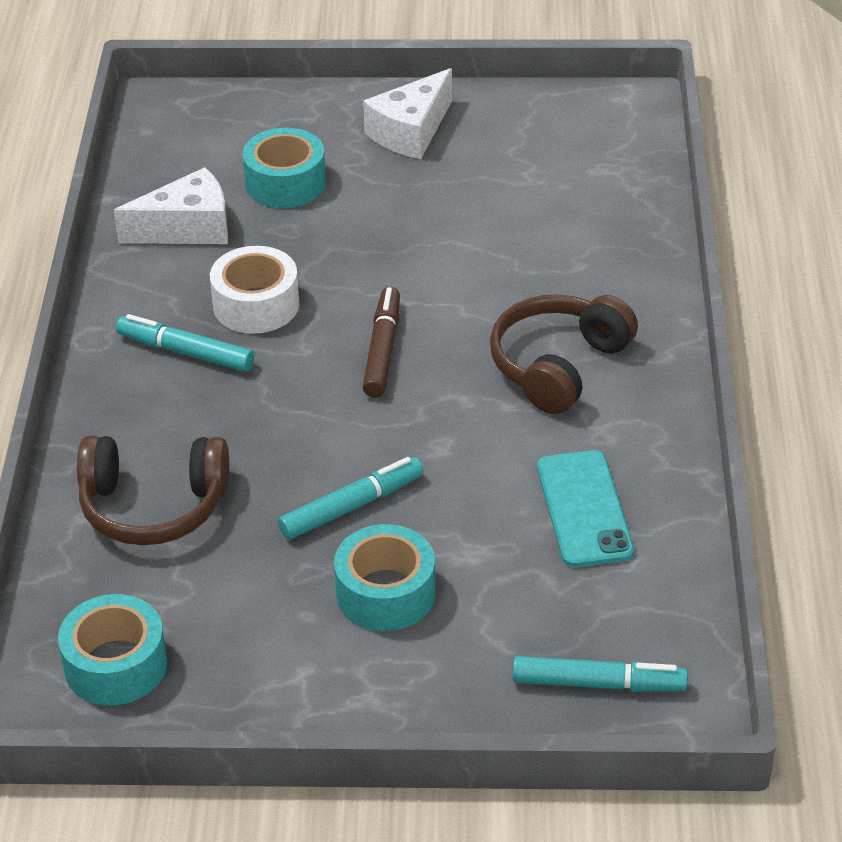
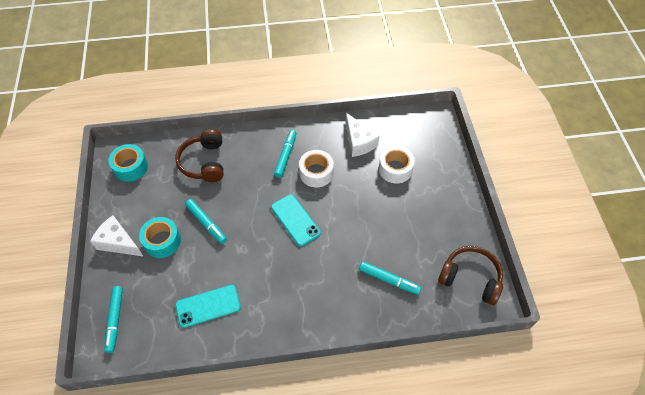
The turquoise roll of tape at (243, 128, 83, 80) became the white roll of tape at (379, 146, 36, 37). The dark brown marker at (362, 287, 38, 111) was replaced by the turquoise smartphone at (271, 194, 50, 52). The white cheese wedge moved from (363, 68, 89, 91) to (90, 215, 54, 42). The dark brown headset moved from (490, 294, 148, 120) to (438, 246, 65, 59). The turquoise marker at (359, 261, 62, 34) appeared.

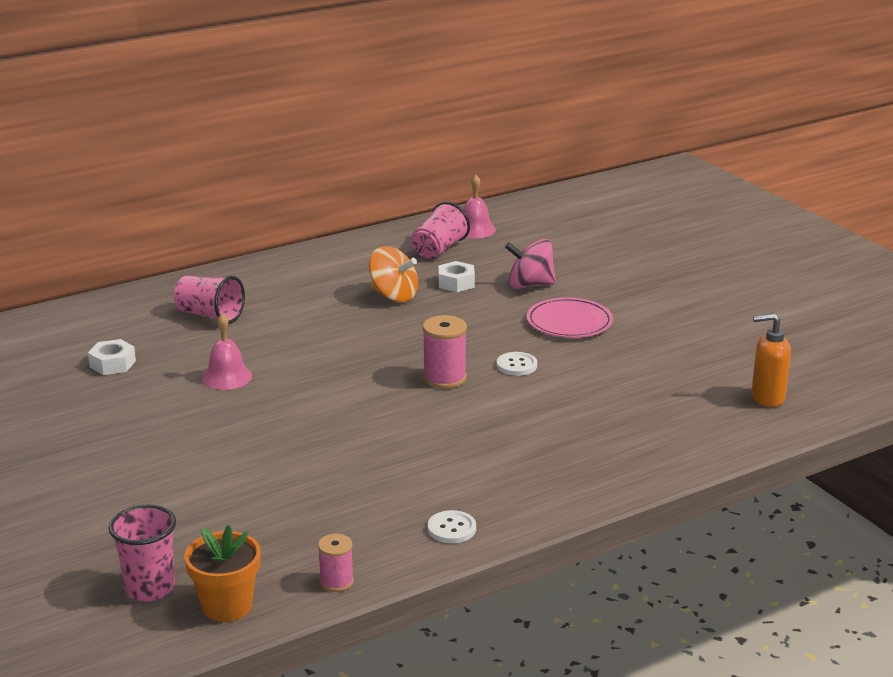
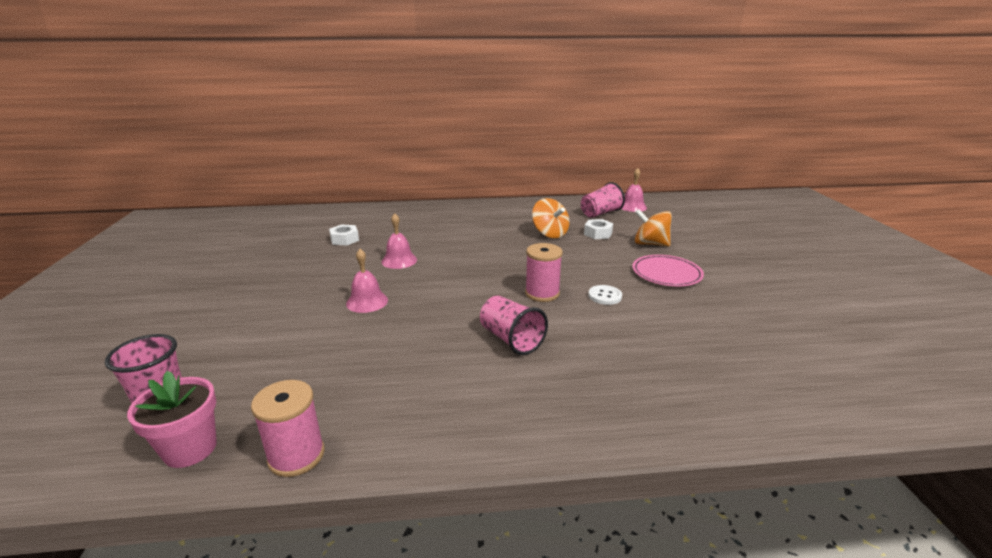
The rose-pink tumbler moved from (174, 275, 71, 49) to (480, 296, 68, 59). The bright orange potted plant at (184, 525, 77, 97) became the rose-pink potted plant at (127, 371, 90, 97). The rose-pink bobbin at (318, 534, 36, 58) changed to 1.59 times the size. The white shirt button at (428, 510, 48, 33) disappeared. The rose-pink spinning top at (505, 239, 51, 50) became the bright orange spinning top at (635, 209, 37, 37). The bright orange soap dispenser at (751, 313, 40, 94) disappeared. The rose-pink bell at (346, 249, 42, 64) appeared.

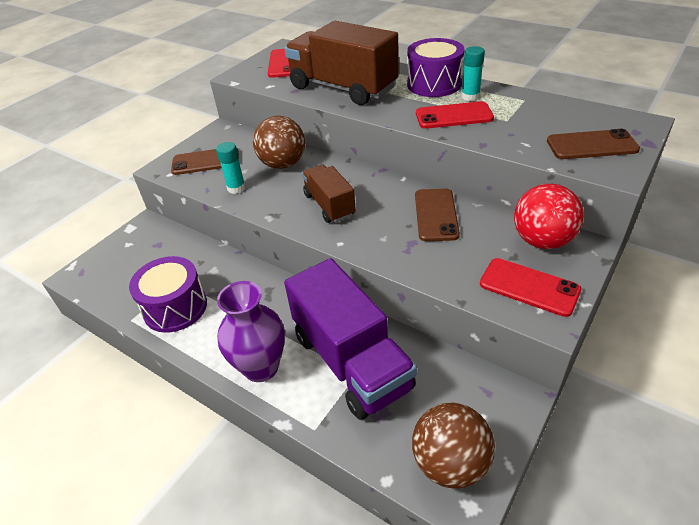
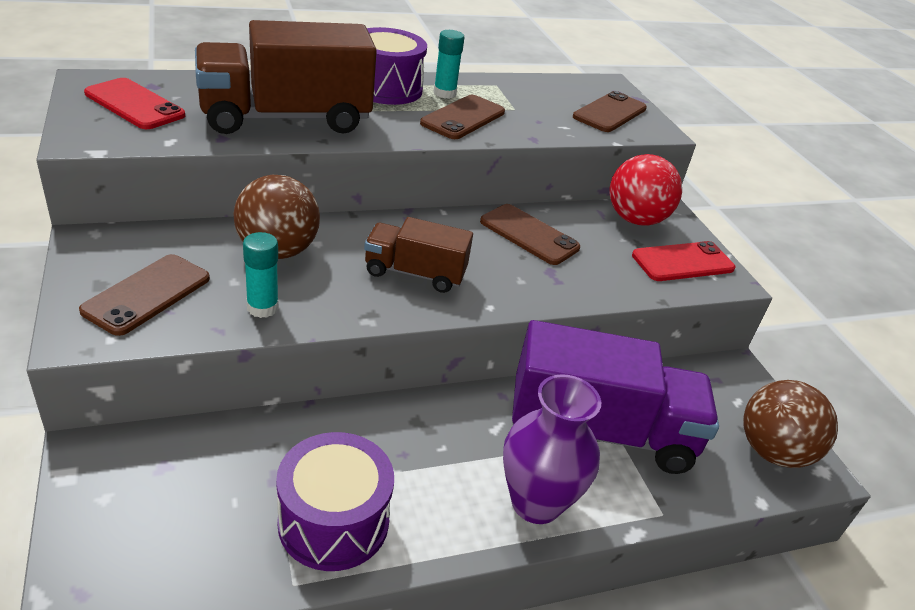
The red smartphone at (416, 101, 78, 28) became the dark brown smartphone at (420, 95, 85, 44).

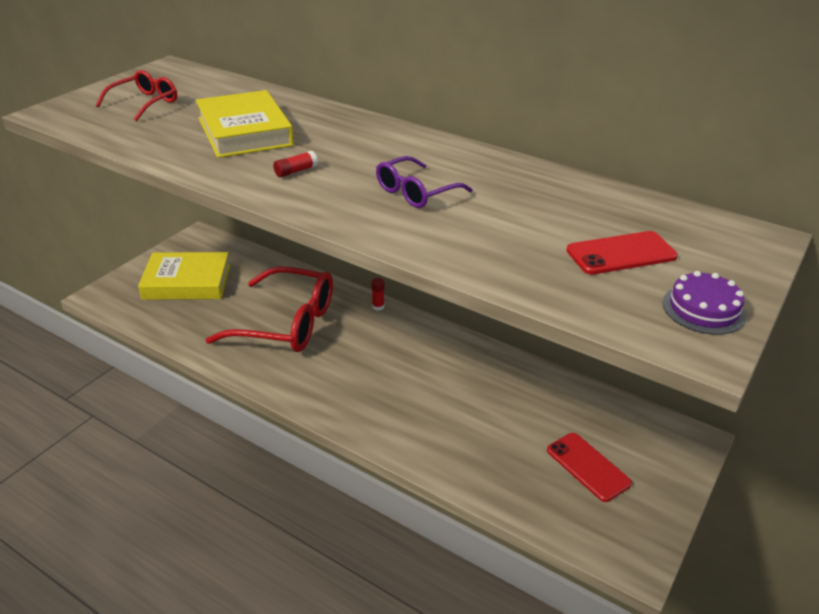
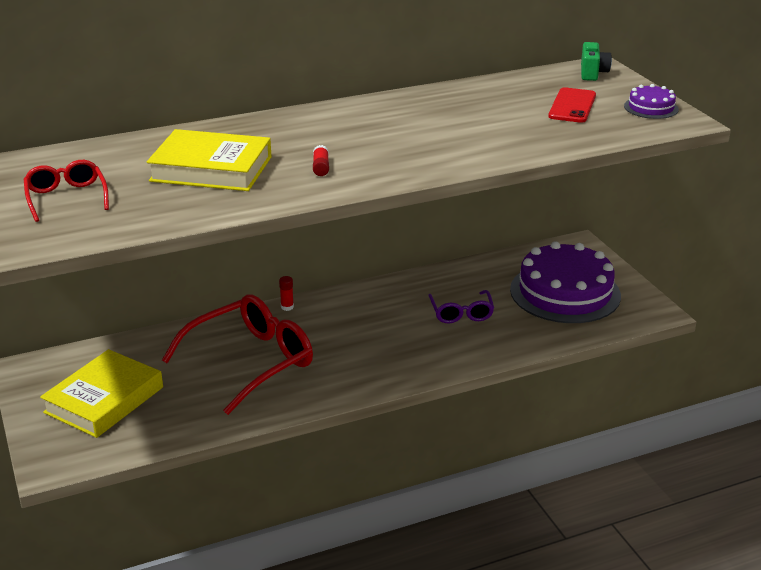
The violet eyeglasses moved from (376, 156, 96, 52) to (428, 290, 66, 33). The red smartphone at (547, 433, 85, 69) was replaced by the violet cake at (510, 241, 111, 82). The leaf-green camera at (581, 42, 31, 39) appeared.

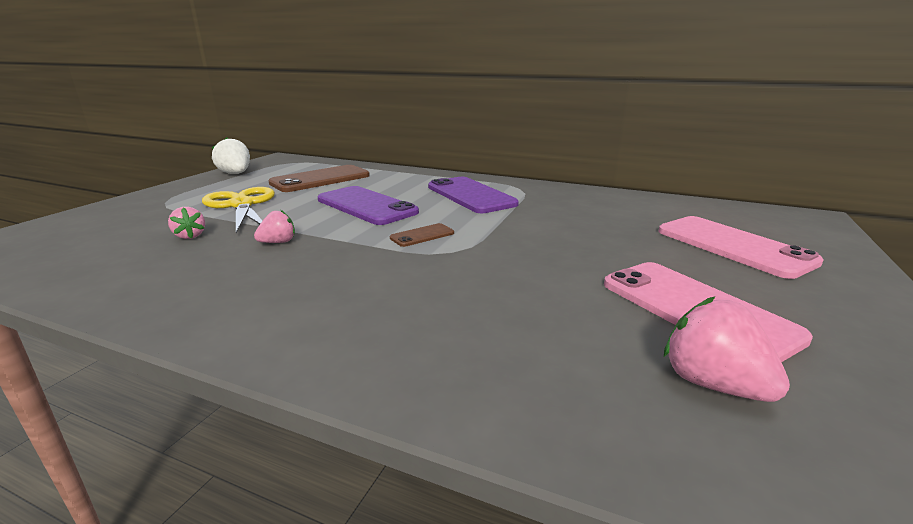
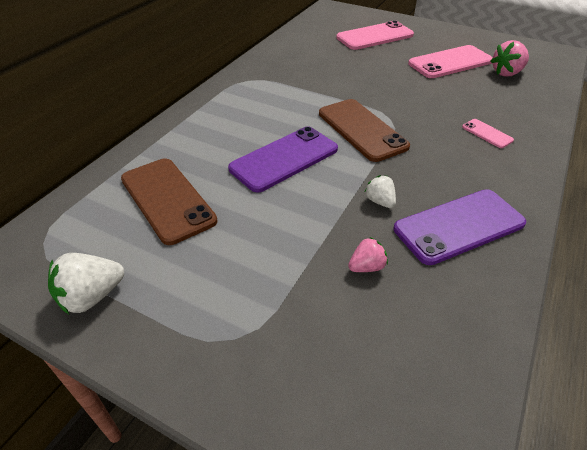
The golden pair of scissors at (202, 187, 73, 47) disappeared. The rose-pink berry at (254, 210, 41, 33) became the white berry at (365, 175, 31, 33). The dark brown smartphone at (390, 223, 64, 24) changed to 2.10 times the size. The violet smartphone moved from (428, 177, 91, 36) to (394, 189, 132, 76). The rose-pink smartphone at (462, 119, 52, 29) appeared.

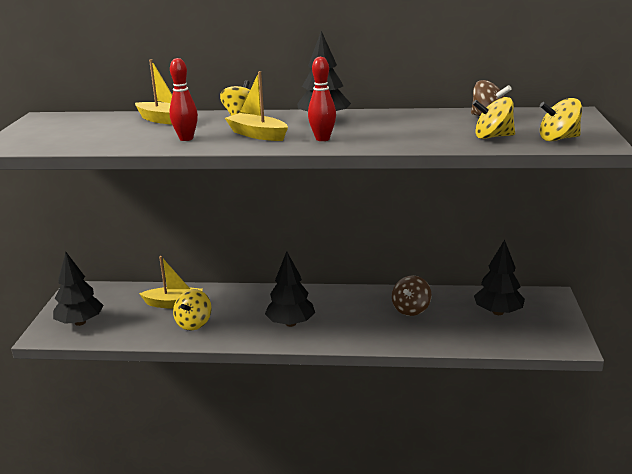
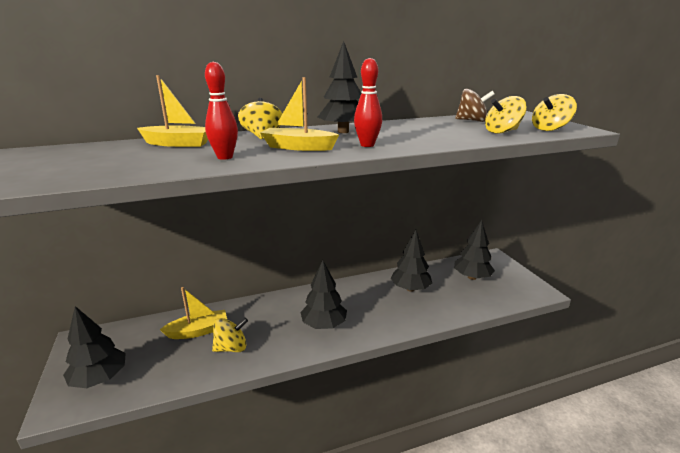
The golden spinning top at (173, 289, 39, 41) turned 105 degrees counterclockwise. The dark brown spinning top at (392, 276, 40, 40) was replaced by the jet-black tree at (391, 230, 41, 62).

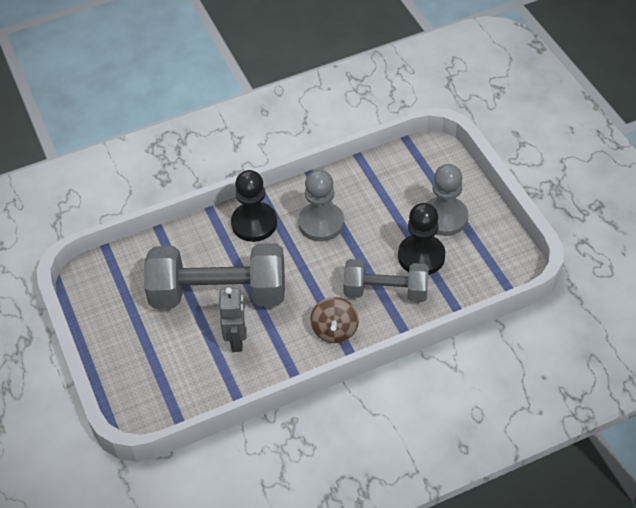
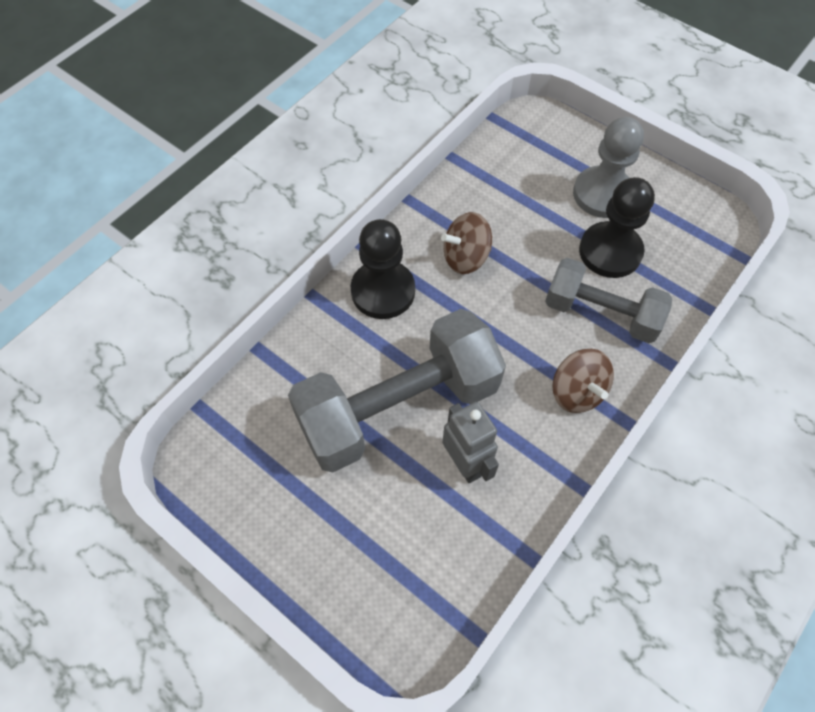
The grey game pawn at (298, 170, 46, 71) was replaced by the dark brown spinning top at (441, 212, 51, 62). The grey dumbbell at (343, 259, 86, 43) turned 45 degrees clockwise.

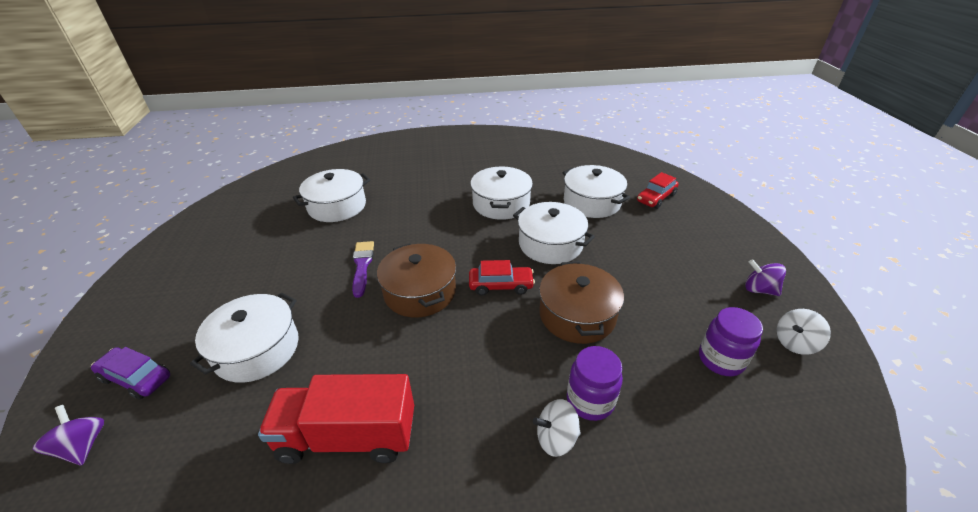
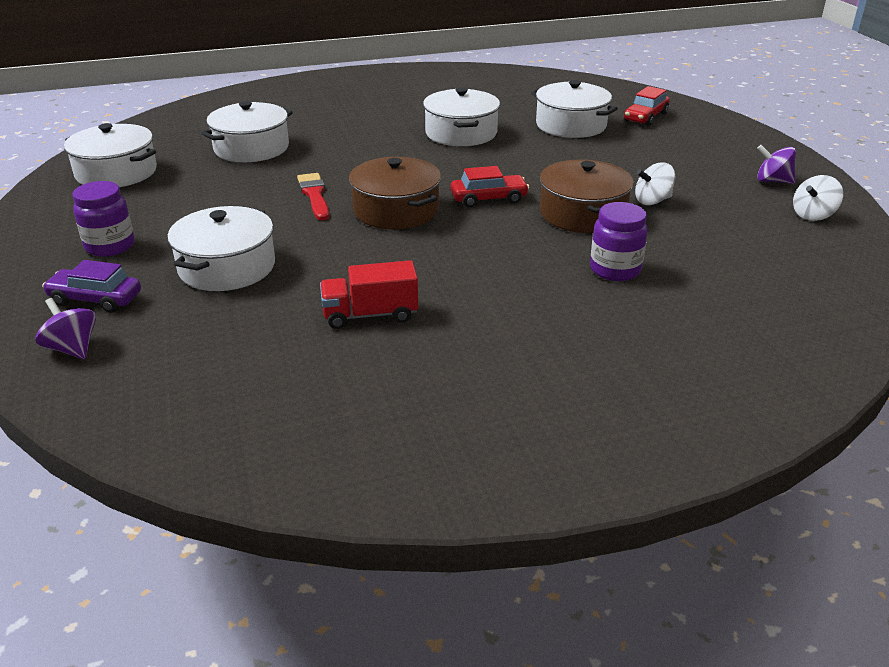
The red lorry at (258, 374, 156, 90) changed to 0.65 times the size. The violet paintbrush at (352, 241, 22, 57) became the red paintbrush at (297, 173, 32, 48). The white cooking pot moved from (513, 202, 82, 62) to (64, 123, 93, 64). The white spinning top moved from (533, 399, 48, 58) to (635, 162, 41, 43). The violet jam jar moved from (699, 307, 64, 69) to (73, 181, 62, 76).

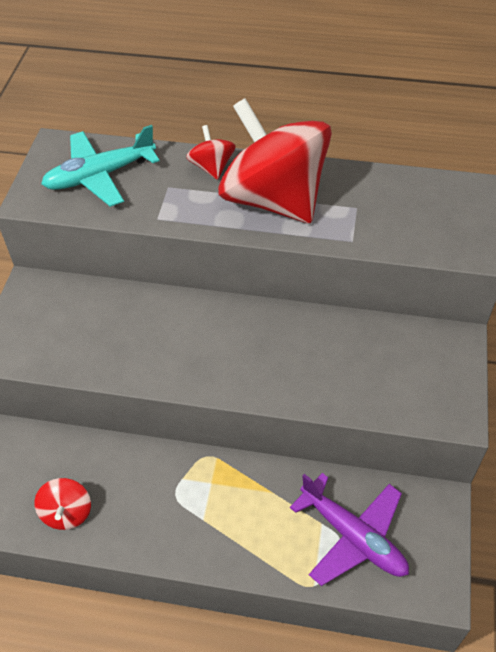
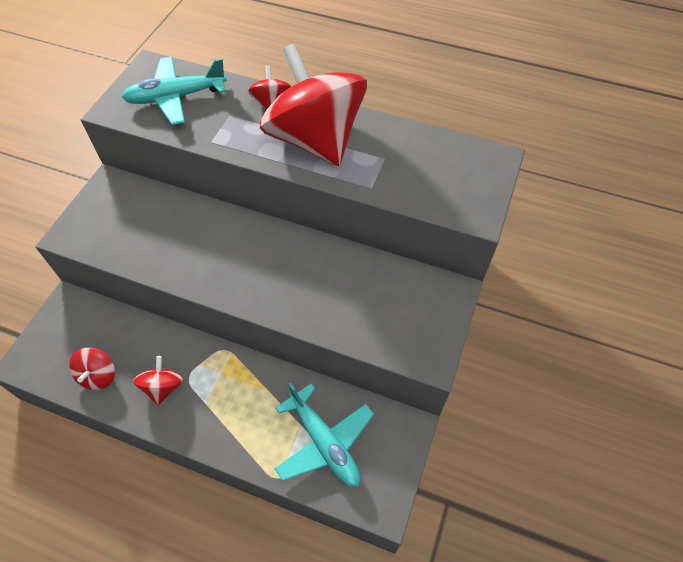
The violet plane at (290, 473, 119, 113) became the turquoise plane at (274, 383, 100, 104). The red spinning top at (134, 356, 49, 49) appeared.

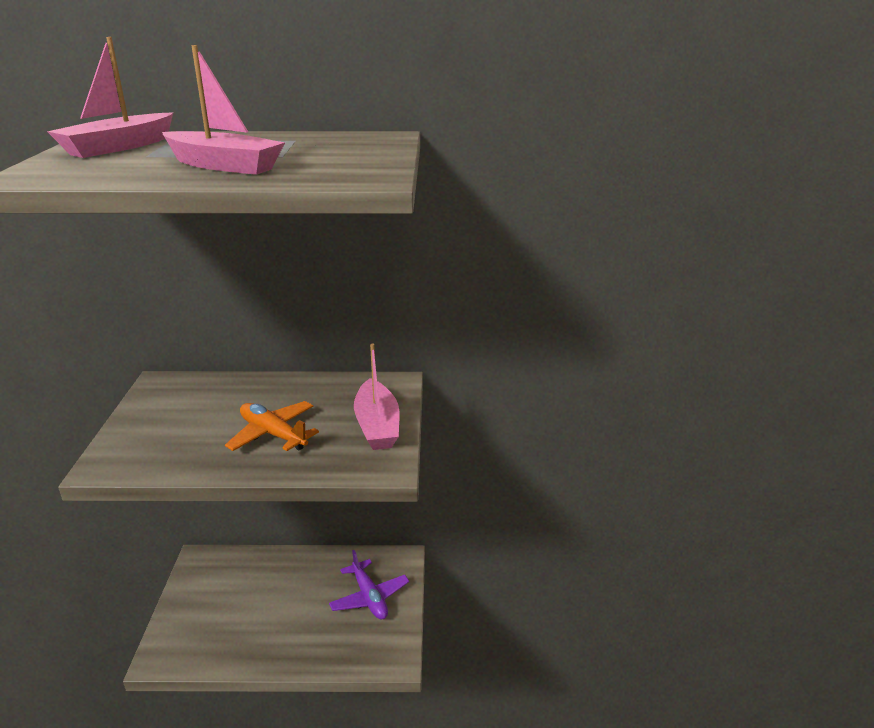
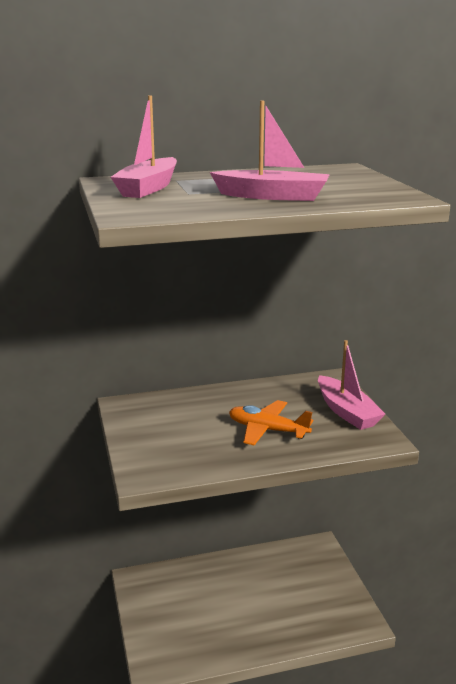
The violet plane at (329, 550, 80, 70) disappeared.

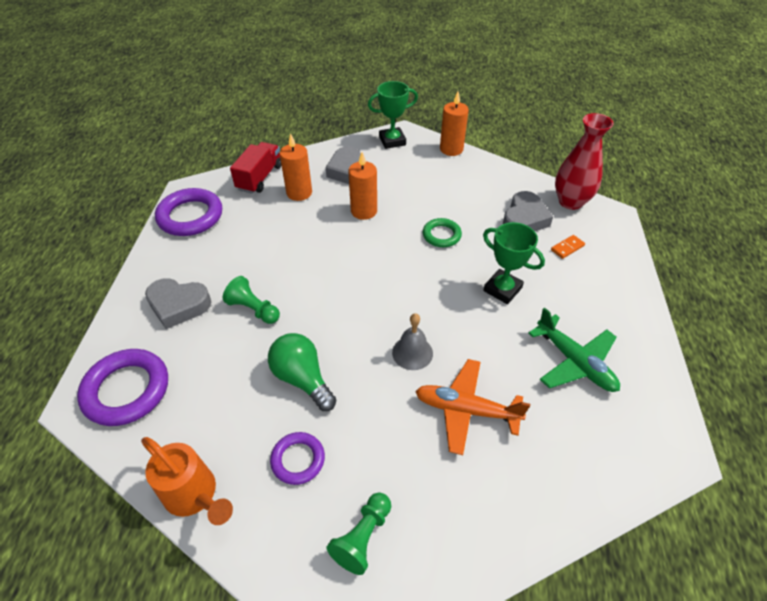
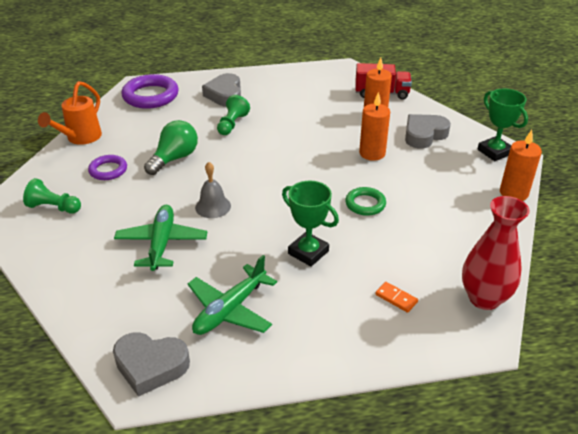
The violet torus at (155, 188, 67, 48) disappeared. The bright orange plane at (415, 359, 115, 96) became the leaf-green plane at (114, 205, 93, 66). The leaf-green prize cup at (483, 222, 62, 82) turned 75 degrees counterclockwise. The grey heart shape moved from (503, 191, 50, 40) to (113, 332, 77, 65).

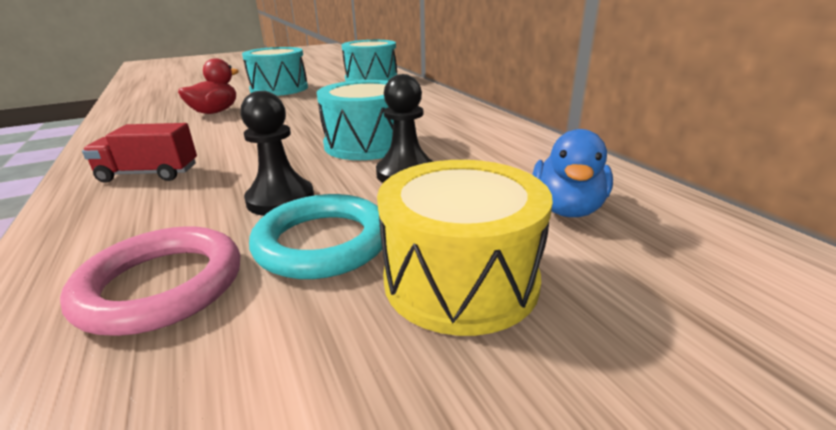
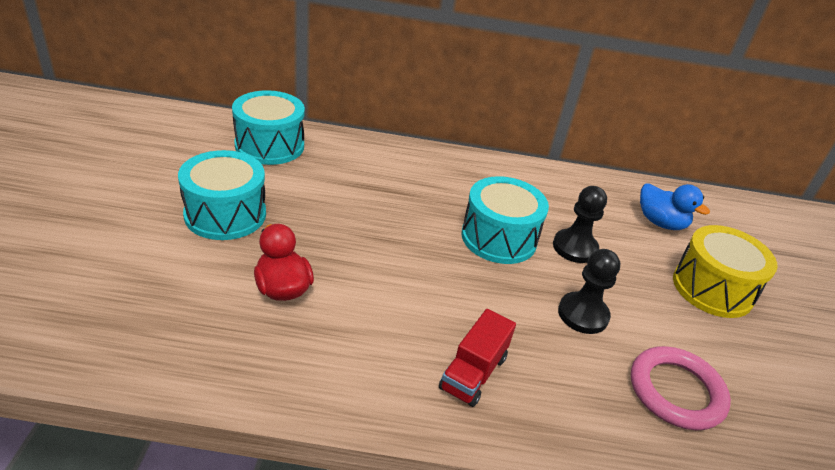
The turquoise torus at (249, 194, 133, 85) disappeared.

